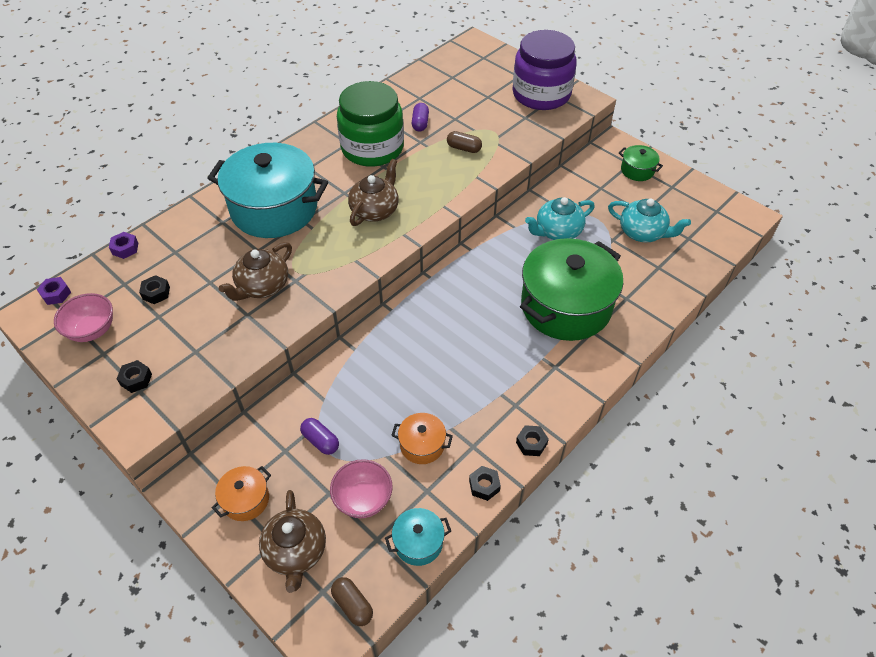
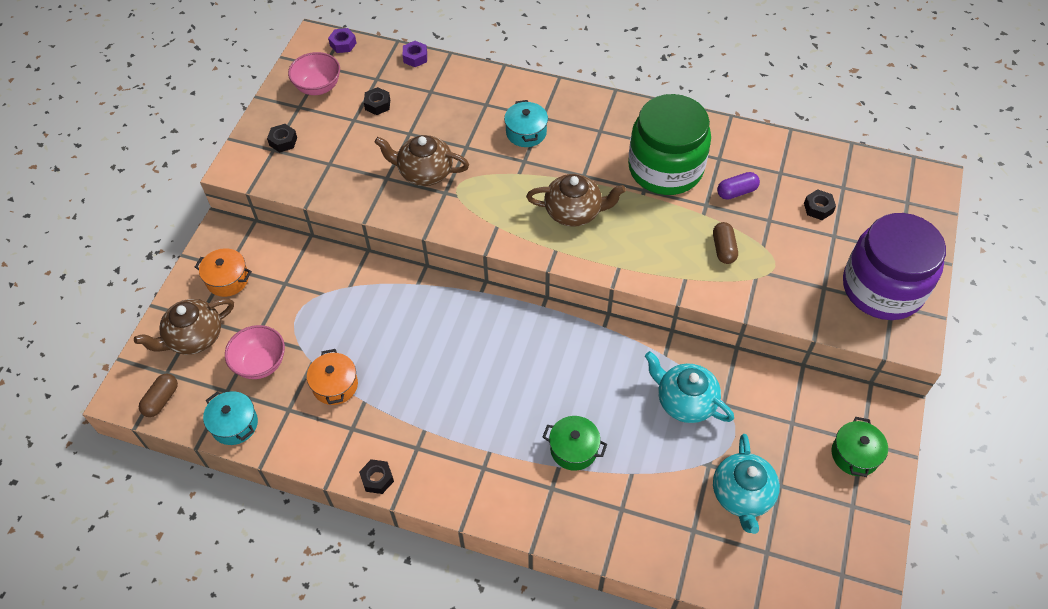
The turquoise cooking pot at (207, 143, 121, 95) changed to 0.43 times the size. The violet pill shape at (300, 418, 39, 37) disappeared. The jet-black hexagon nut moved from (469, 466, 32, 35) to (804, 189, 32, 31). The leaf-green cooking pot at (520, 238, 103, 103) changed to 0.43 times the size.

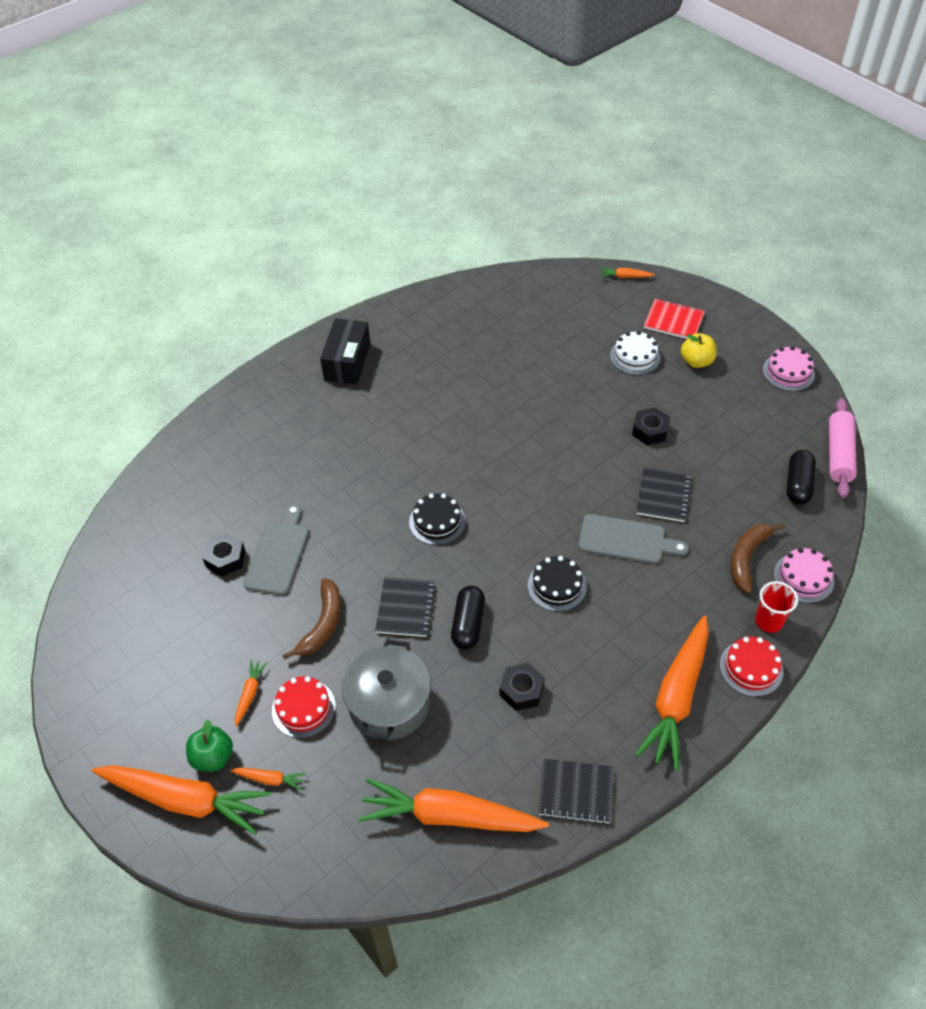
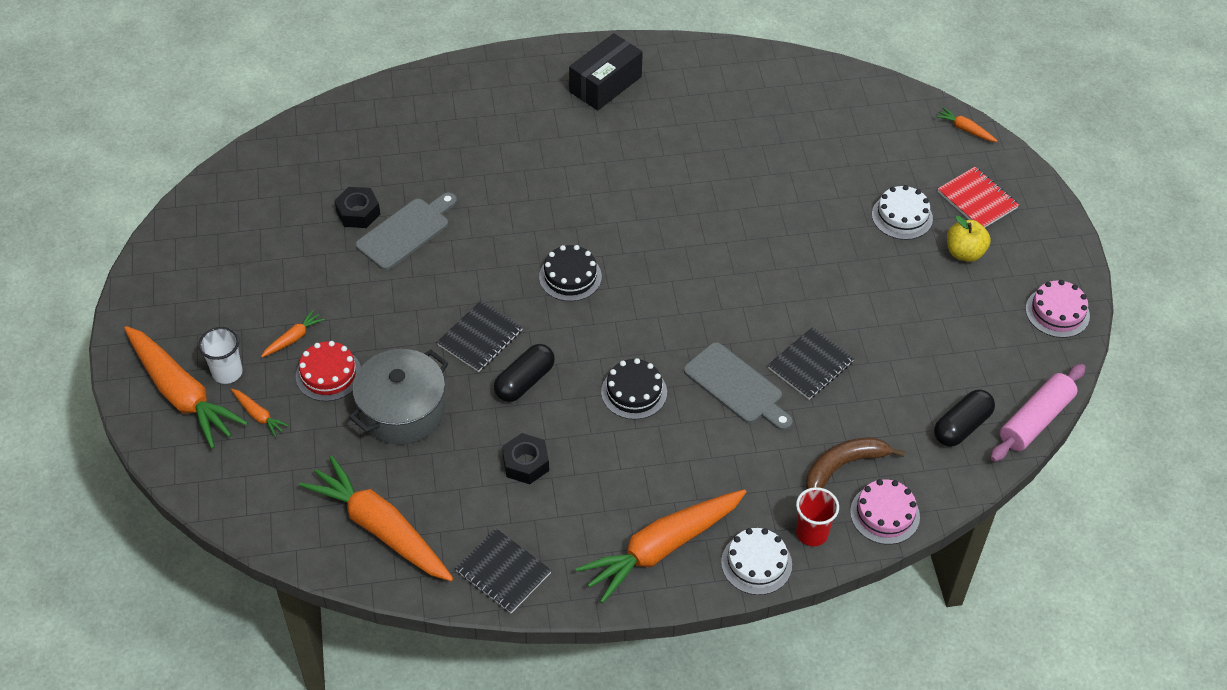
The leaf-green apple at (186, 720, 47, 52) was replaced by the white tumbler at (198, 327, 44, 57). The dark brown toy banana at (282, 578, 59, 82) disappeared. The jet-black hexagon nut at (632, 407, 39, 38) disappeared. The red cake at (720, 637, 63, 60) became the white cake at (721, 528, 71, 67).

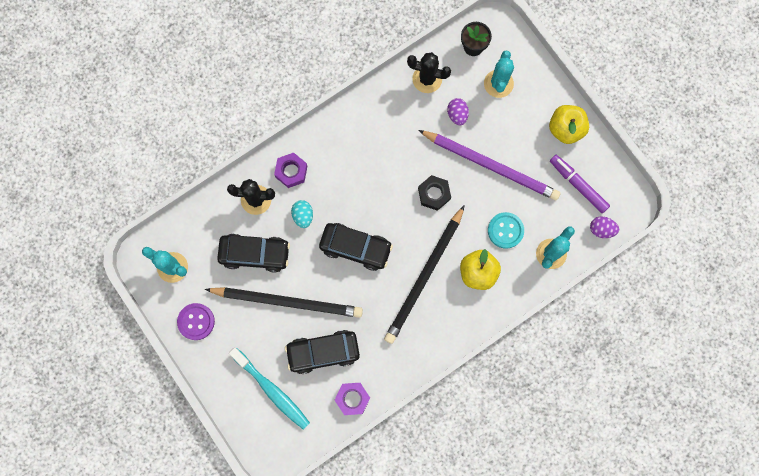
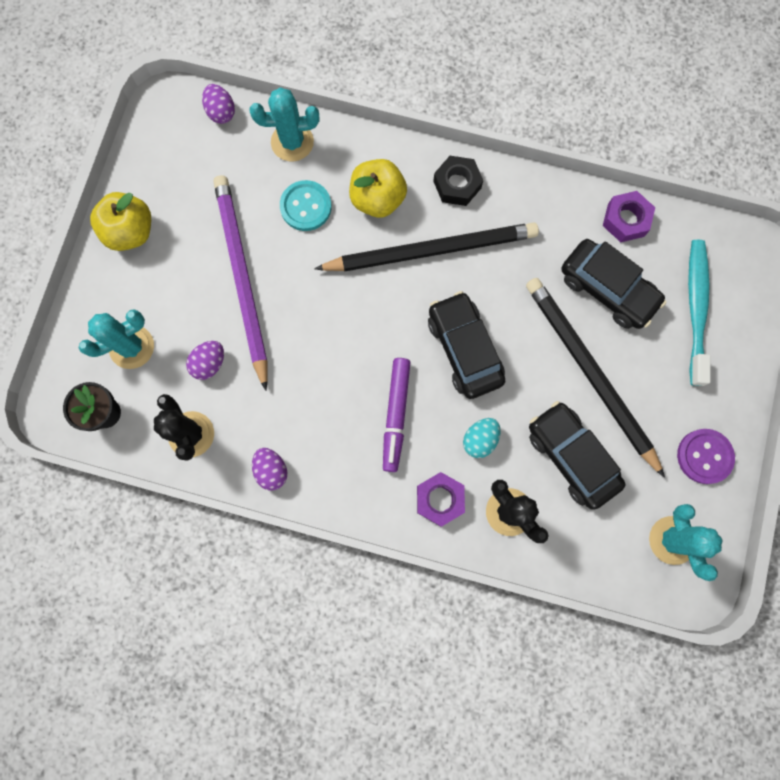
The jet-black hexagon nut moved from (418, 175, 33, 36) to (433, 156, 50, 50). The violet marker moved from (550, 155, 60, 58) to (383, 358, 28, 114). The violet egg at (252, 448, 35, 43) appeared.

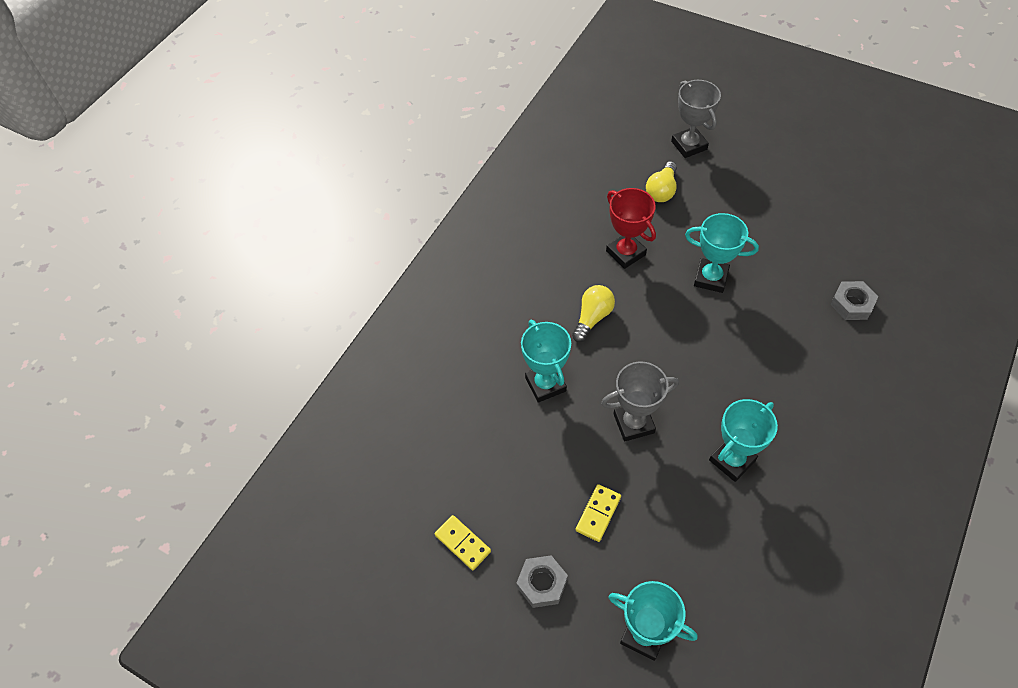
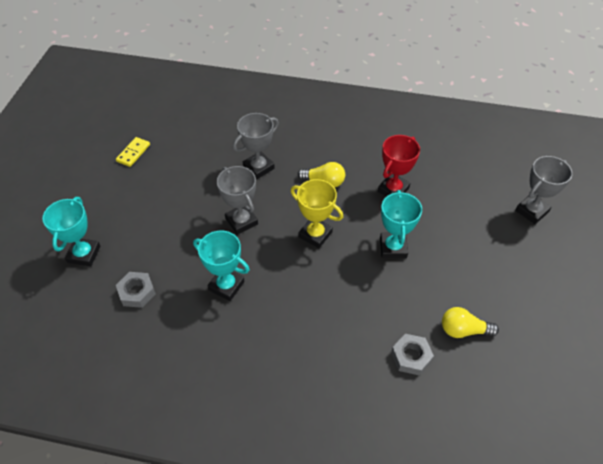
The grey hexagon nut moved from (516, 555, 52, 53) to (116, 272, 40, 36). The turquoise prize cup at (521, 320, 50, 83) became the grey prize cup at (233, 113, 46, 66). The golden domino piece at (576, 484, 45, 58) disappeared. The golden bulb moved from (646, 161, 31, 41) to (442, 307, 57, 31). The golden prize cup at (291, 179, 52, 69) appeared.

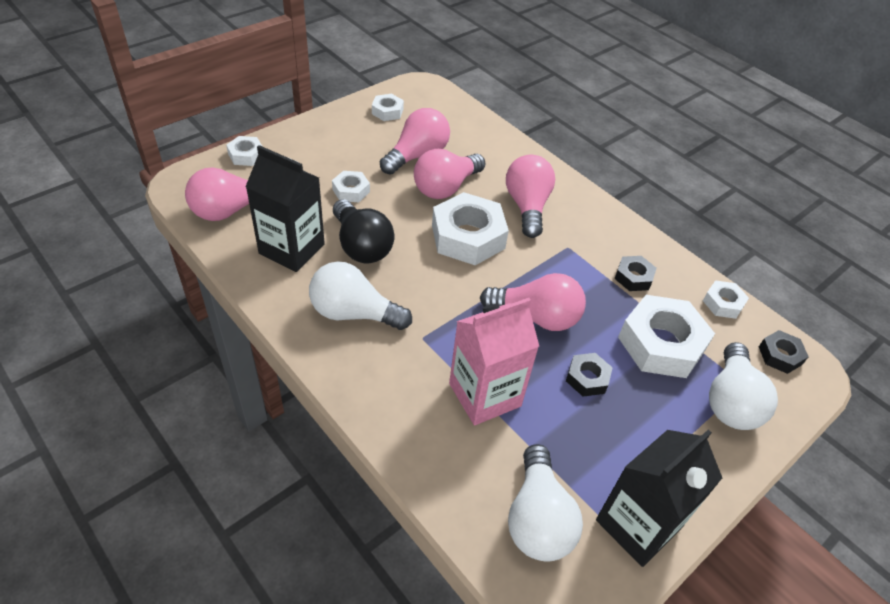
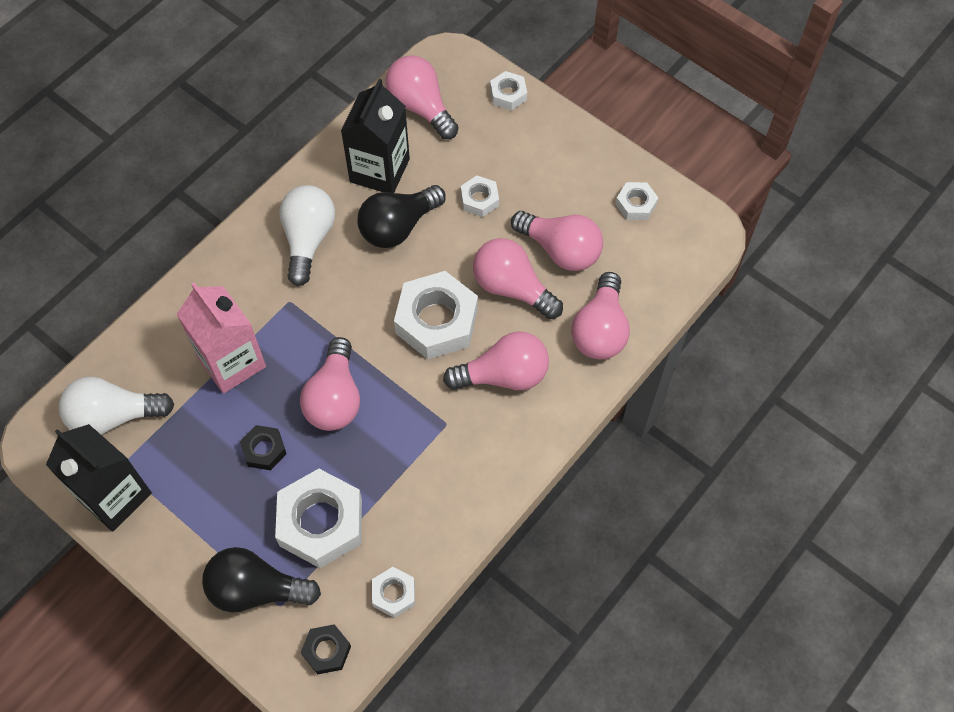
The jet-black hexagon nut at (614, 256, 42, 35) disappeared. The white bulb at (709, 342, 69, 88) became the jet-black bulb at (202, 547, 119, 66). The rose-pink bulb at (571, 272, 59, 87) appeared.

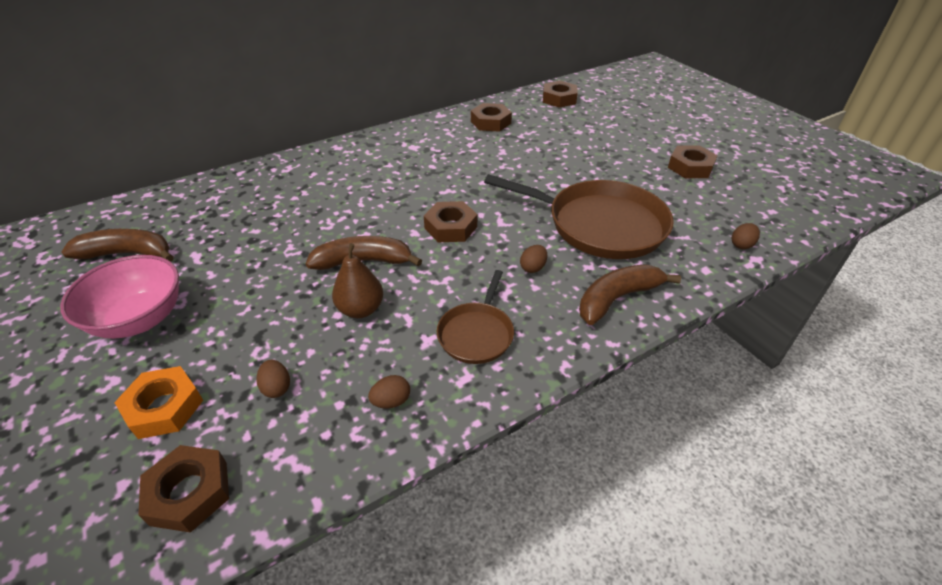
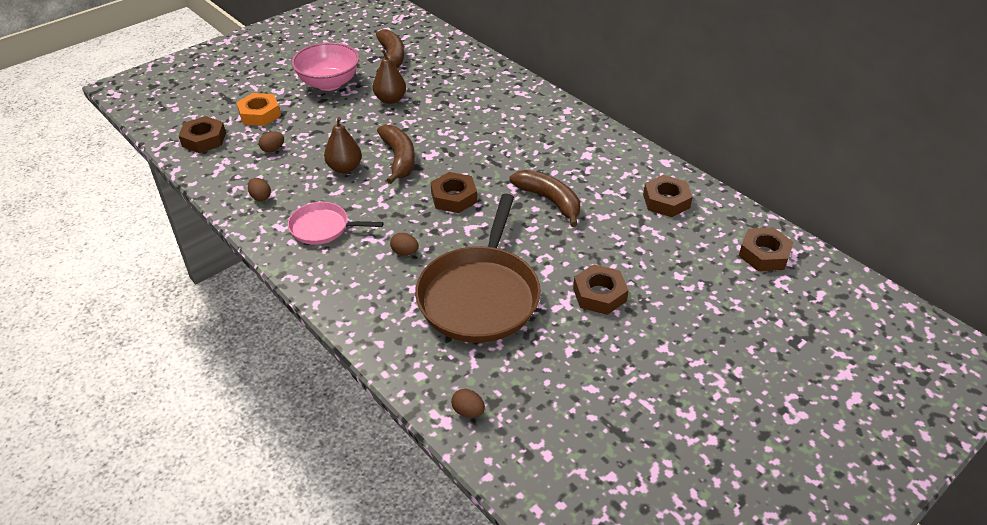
The dark brown skillet at (437, 270, 77, 94) became the rose-pink skillet at (288, 202, 95, 43). The dark brown toy banana moved from (579, 264, 102, 61) to (510, 170, 70, 57). The dark brown hexagon nut moved from (668, 145, 50, 33) to (573, 264, 56, 51). The dark brown pear at (373, 49, 33, 55) appeared.

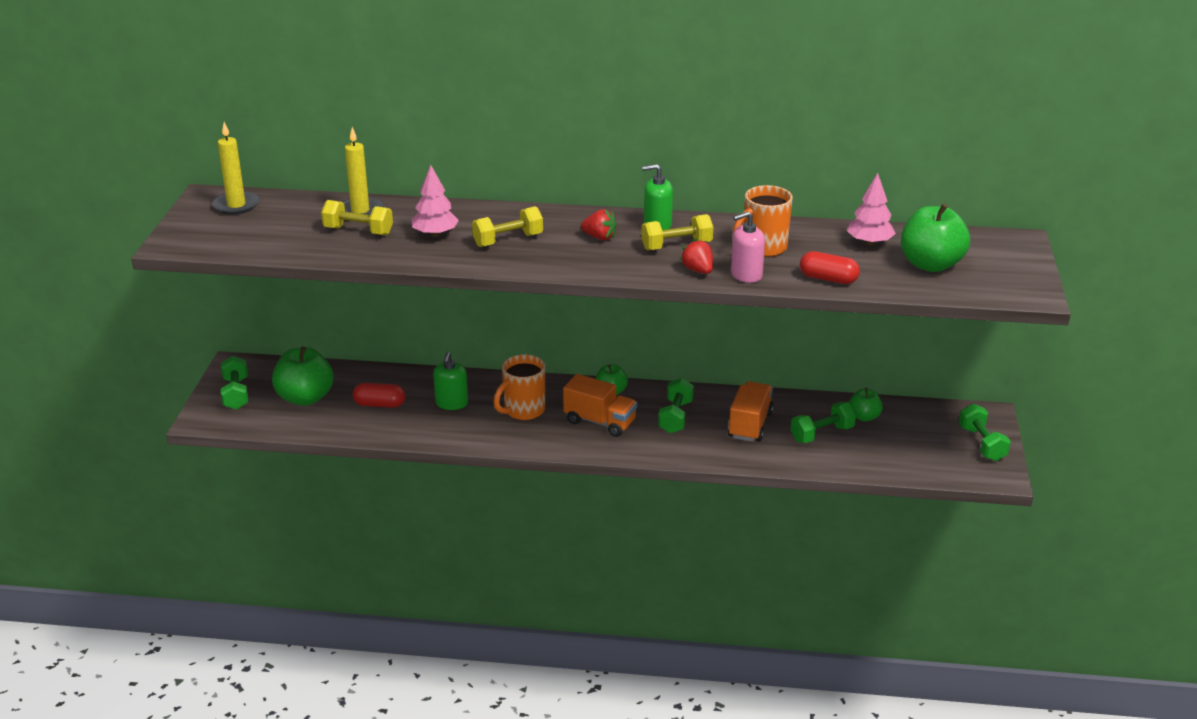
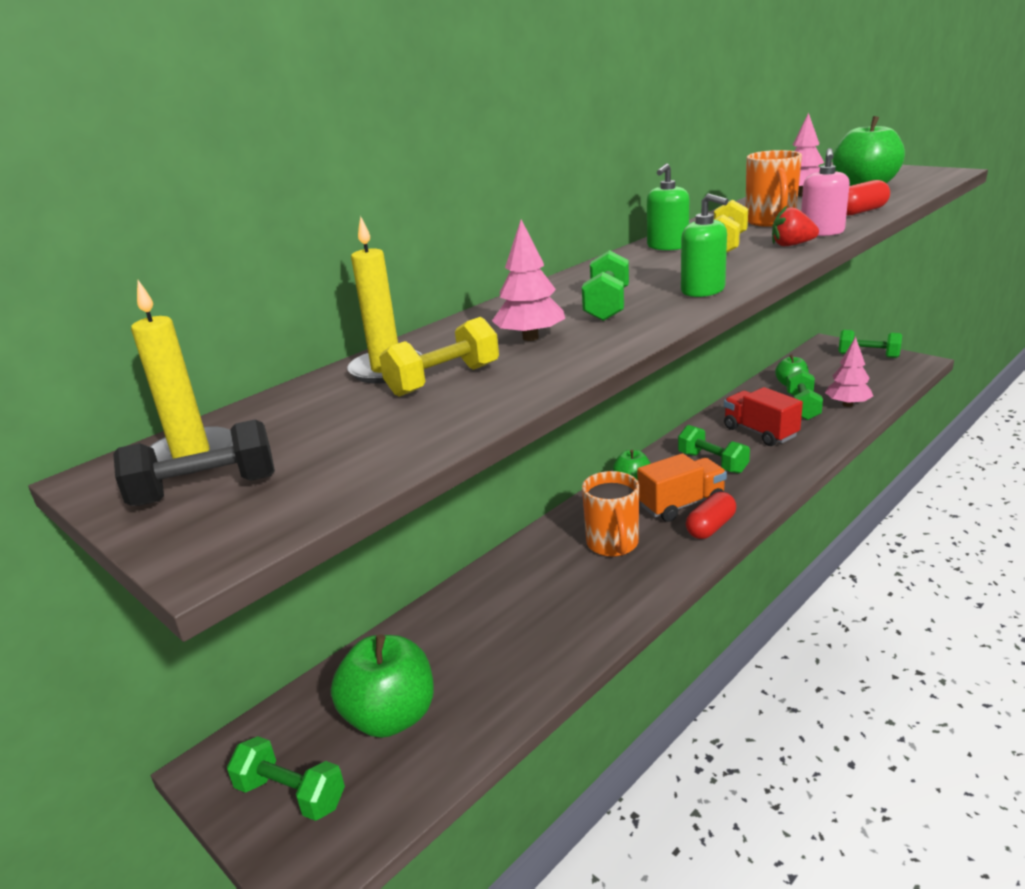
The red pill shape moved from (353, 383, 53, 25) to (686, 492, 50, 47). The leaf-green soap dispenser moved from (433, 352, 35, 58) to (681, 193, 47, 104). The golden dumbbell at (472, 206, 71, 41) became the leaf-green dumbbell at (582, 250, 47, 71). The red berry at (581, 209, 36, 31) disappeared. The bright orange lorry at (728, 381, 46, 61) became the red lorry at (724, 387, 79, 59). The jet-black dumbbell at (113, 419, 162, 87) appeared. The rose-pink tree at (825, 337, 48, 70) appeared.

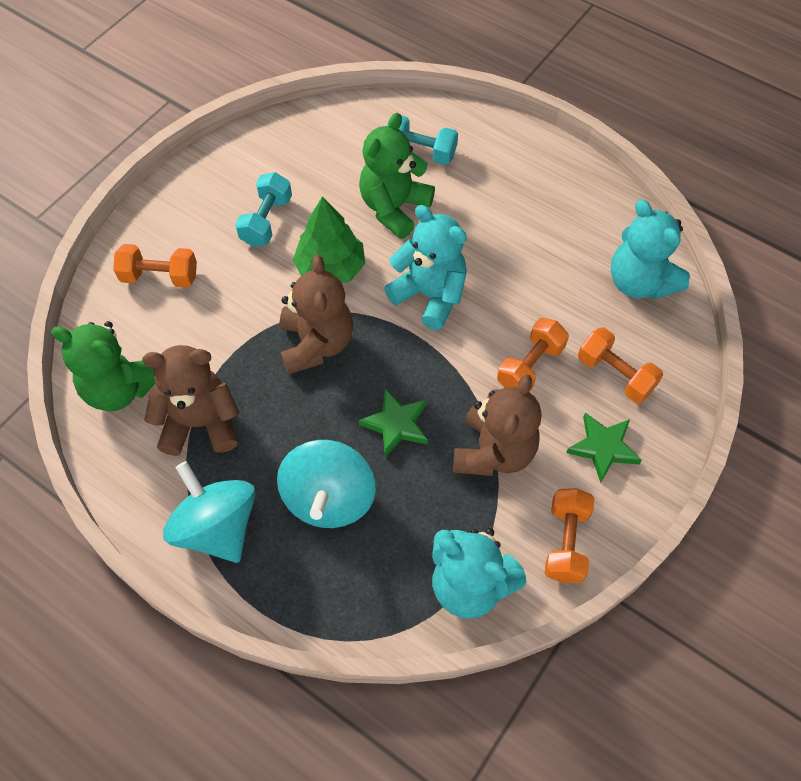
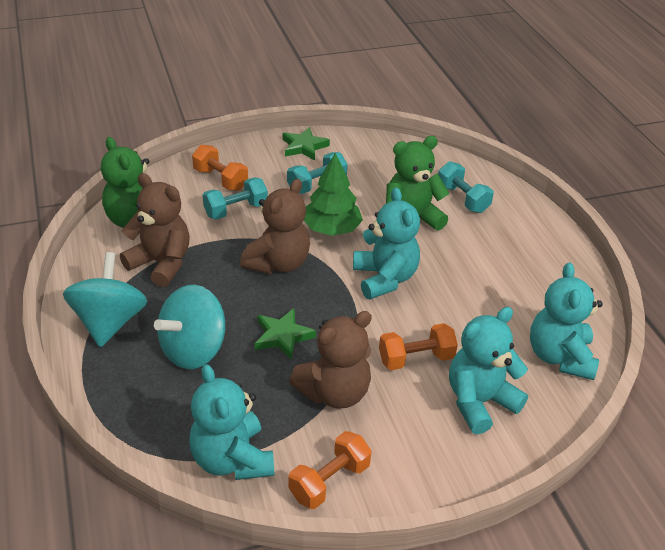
The leaf-green star moved from (566, 412, 76, 71) to (282, 127, 48, 34). The bright orange dumbbell at (578, 327, 85, 76) was replaced by the turquoise teddy bear at (449, 307, 79, 128). The turquoise dumbbell at (203, 177, 65, 42) appeared.

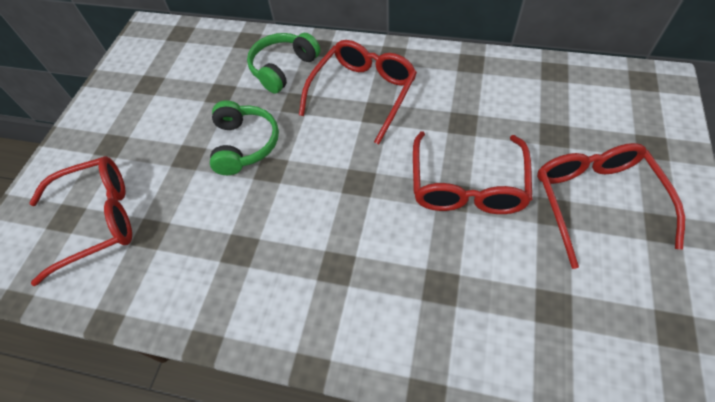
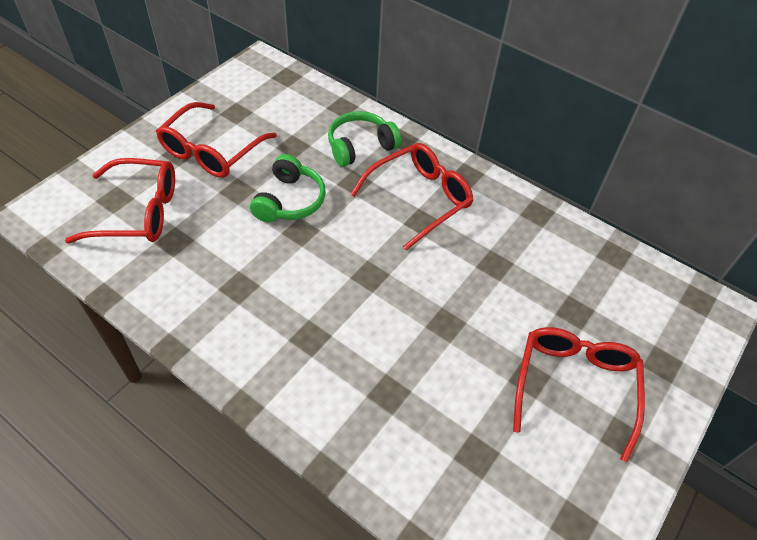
The red eyeglasses moved from (413, 131, 119, 83) to (156, 102, 121, 76).

